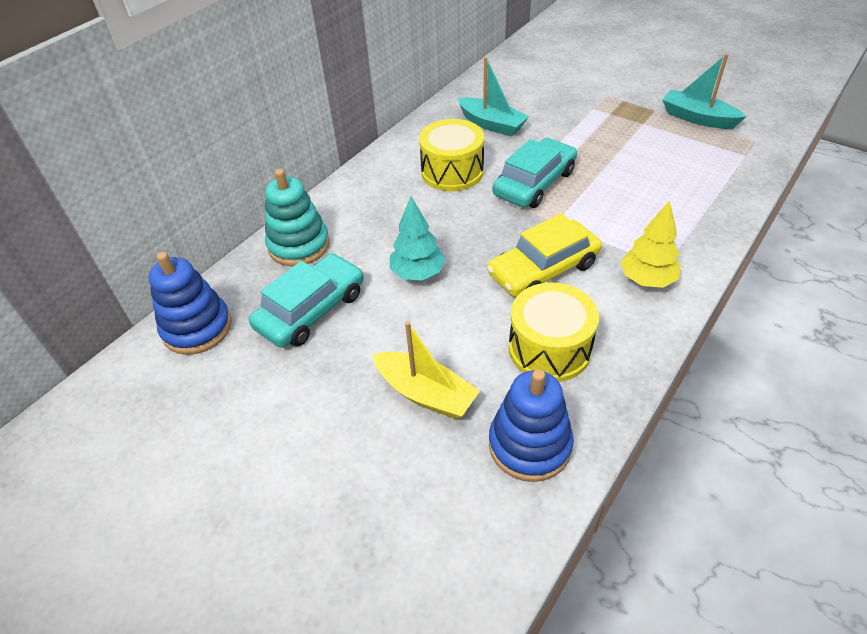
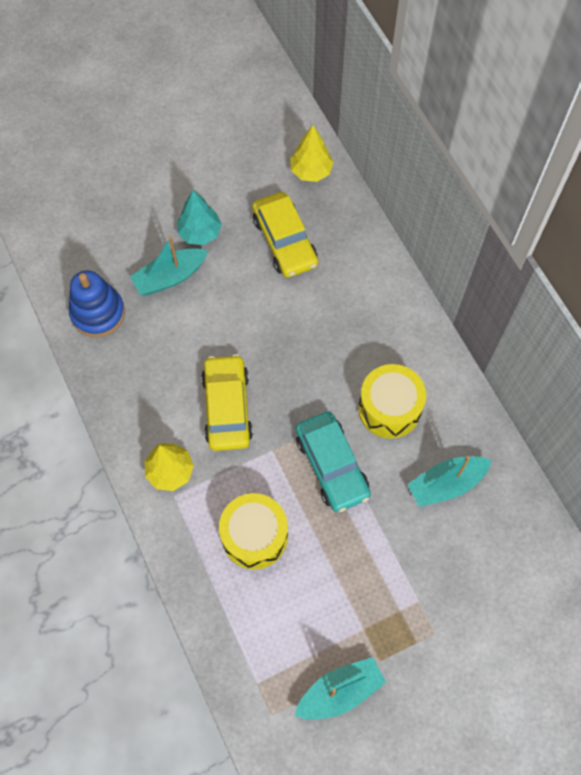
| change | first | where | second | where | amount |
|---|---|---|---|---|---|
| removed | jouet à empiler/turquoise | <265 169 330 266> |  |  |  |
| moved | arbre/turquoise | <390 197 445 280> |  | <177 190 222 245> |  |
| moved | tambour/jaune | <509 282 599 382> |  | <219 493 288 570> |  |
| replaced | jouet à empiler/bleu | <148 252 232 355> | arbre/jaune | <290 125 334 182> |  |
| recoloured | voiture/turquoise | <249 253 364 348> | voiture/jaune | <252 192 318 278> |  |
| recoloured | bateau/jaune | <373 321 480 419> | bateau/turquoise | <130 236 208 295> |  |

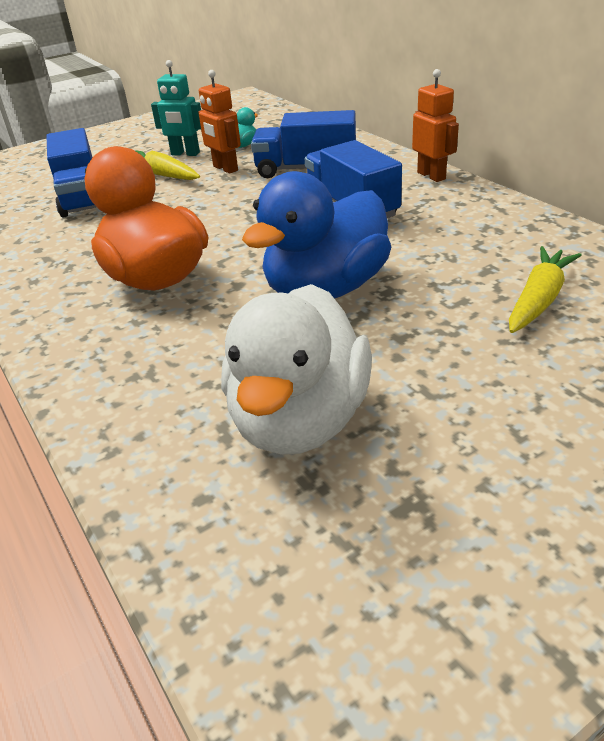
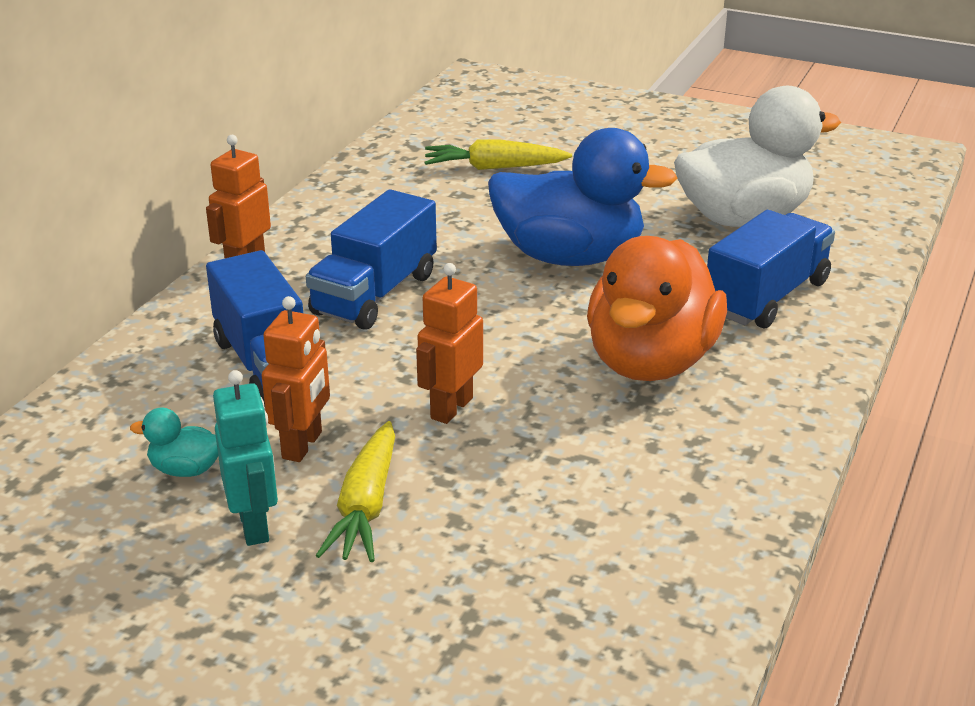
| change | first | where | second | where | amount |
|---|---|---|---|---|---|
| added |  |  | robot/orange | <416 263 483 424> |  |
| moved | camion/bleu | <46 128 96 218> |  | <707 210 835 328> |  |

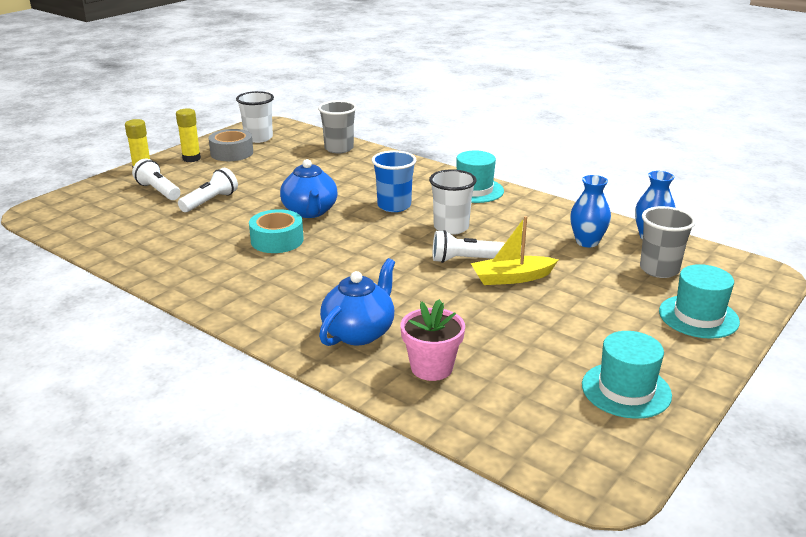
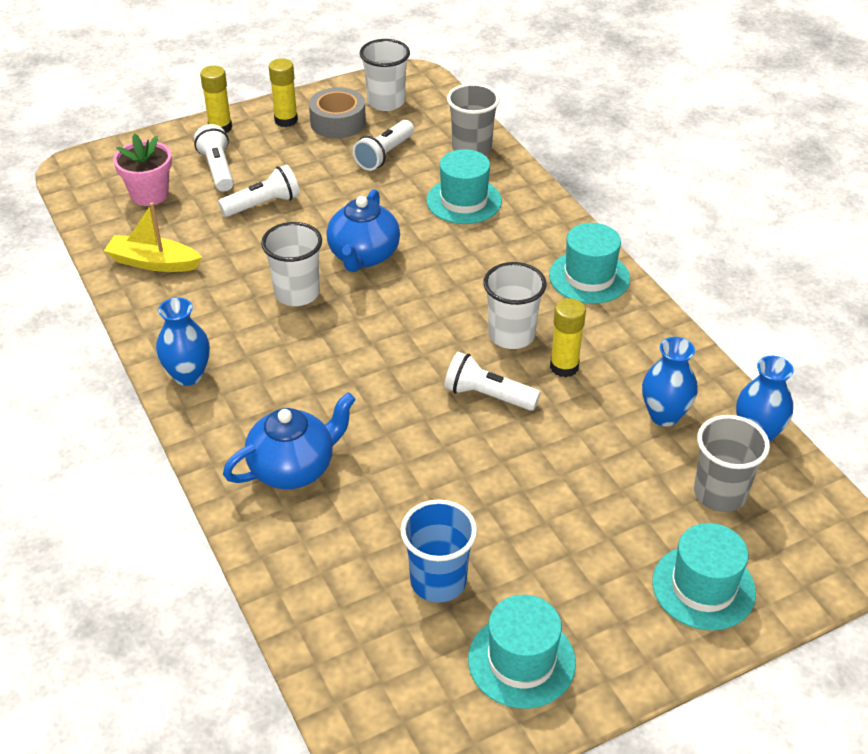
| change | first | where | second | where | amount |
|---|---|---|---|---|---|
| added |  |  | vase/bleu | <156 297 210 386> |  |
| added |  |  | lampe de poche/blanc | <353 120 414 171> |  |
| added |  |  | chapeau/turquoise | <426 149 502 224> |  |
| added |  |  | bâton de colle/jaune | <550 298 586 377> |  |
| moved | gobelet/bleu | <372 150 416 212> |  | <400 499 477 603> |  |
| moved | pot de fleurs/rose | <401 299 465 381> |  | <113 134 172 206> |  |
| moved | bateau/jaune | <471 216 558 285> |  | <104 202 202 272> |  |
| replaced | ruban adhésif/turquoise | <249 209 304 253> | gobelet/blanc | <261 222 322 306> |  |

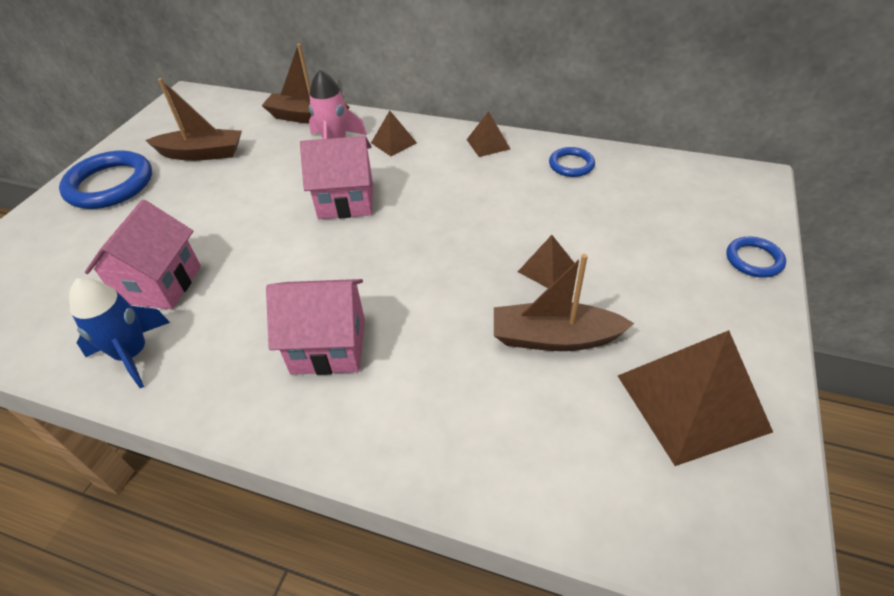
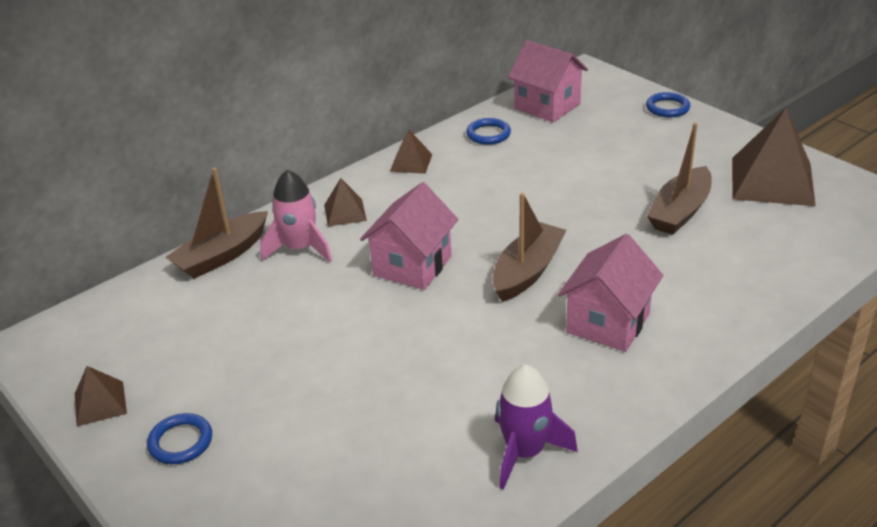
| change | first | where | second | where | amount |
|---|---|---|---|---|---|
| moved | maison/rose | <85 200 201 309> |  | <508 40 588 122> |  |
| moved | bateau/marron | <145 78 242 161> |  | <493 193 567 302> |  |
| moved | pyramide/marron | <518 235 574 288> |  | <75 366 127 427> |  |
| recoloured | fusée/bleu | <69 278 170 388> | fusée/violet | <495 365 578 490> |  |
| resized | anneau/bleu | <59 151 152 209> |  | <147 413 212 464> | x0.52 |

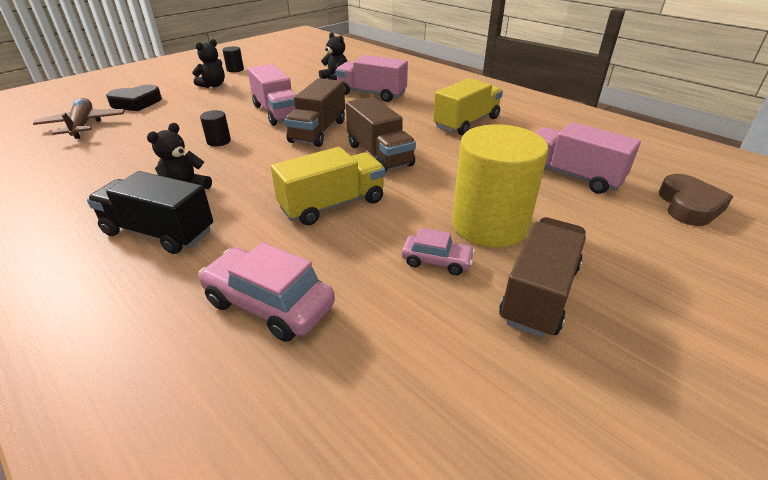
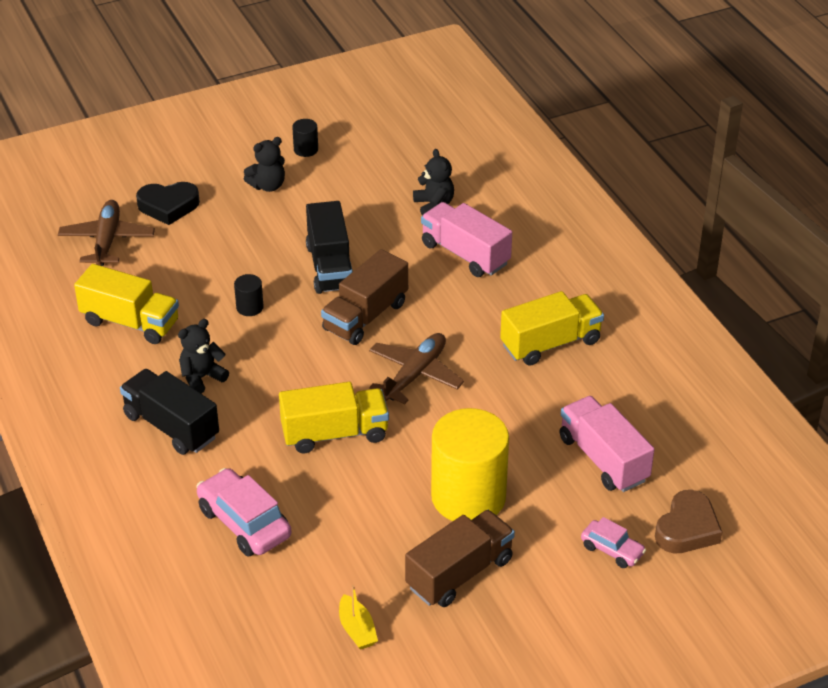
| change | first | where | second | where | amount |
|---|---|---|---|---|---|
| added |  |  | camion/jaune | <74 264 179 344> |  |
| added |  |  | bateau/jaune | <339 585 378 650> |  |
| moved | voiture/rose | <402 228 475 275> |  | <581 517 646 568> |  |
| replaced | camion/marron | <346 97 416 173> | avion/marron | <369 333 464 404> |  |
| recoloured | camion/rose | <247 64 297 126> | camion/noir | <306 201 353 294> |  |

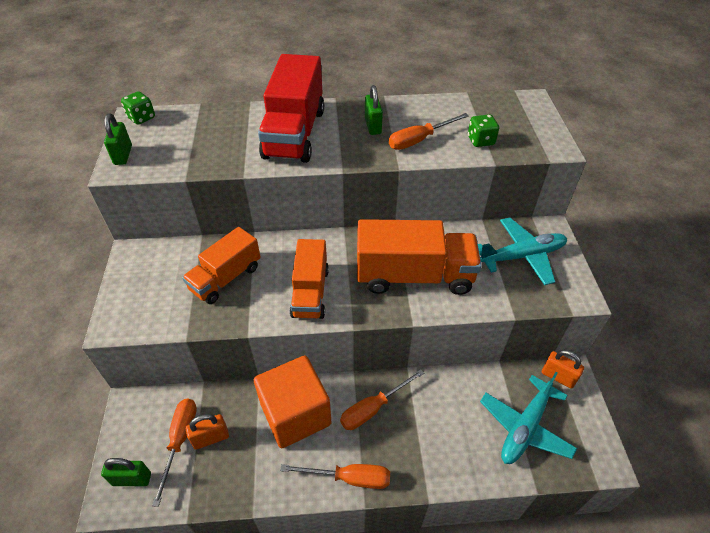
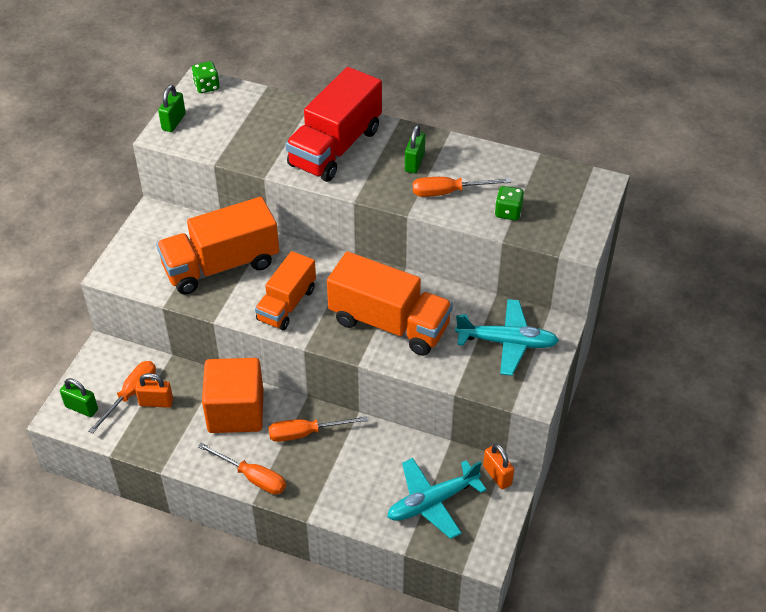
| change | first | where | second | where | amount |
|---|---|---|---|---|---|
| resized | camion/orange | <182 227 261 304> |  | <156 197 279 295> | x1.56 |

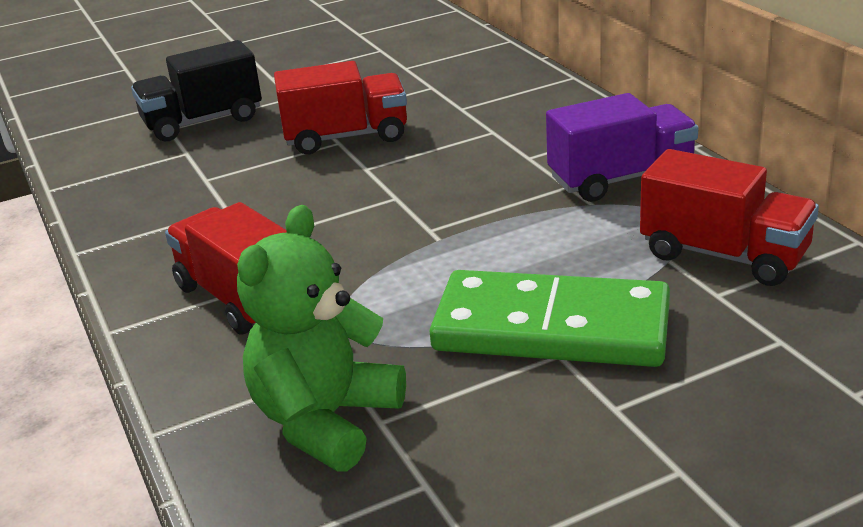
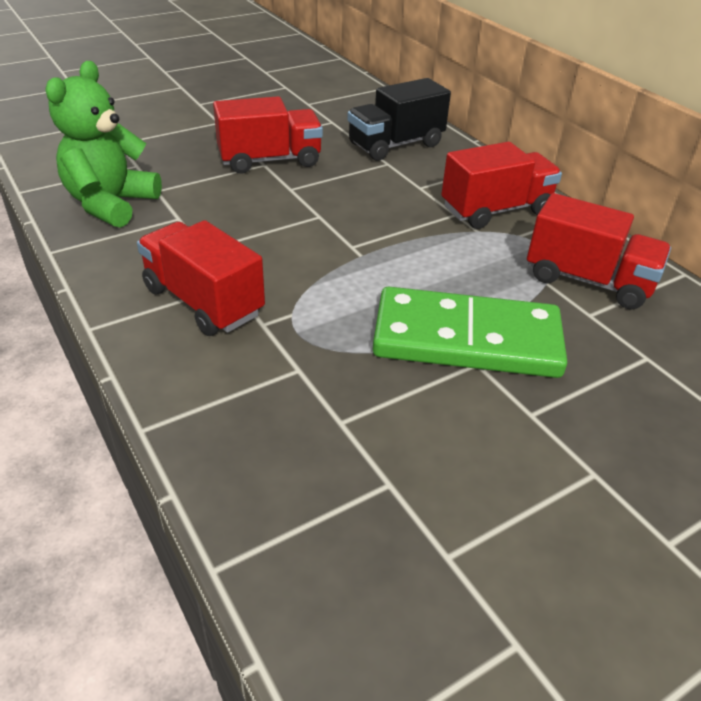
| change | first | where | second | where | amount |
|---|---|---|---|---|---|
| moved | camion/noir | <131 40 262 142> |  | <347 78 451 161> |  |
| moved | ours en peluche/vert | <237 205 406 471> |  | <46 61 162 228> |  |
| recoloured | camion/violet | <546 93 699 202> | camion/rouge | <441 142 562 229> |  |

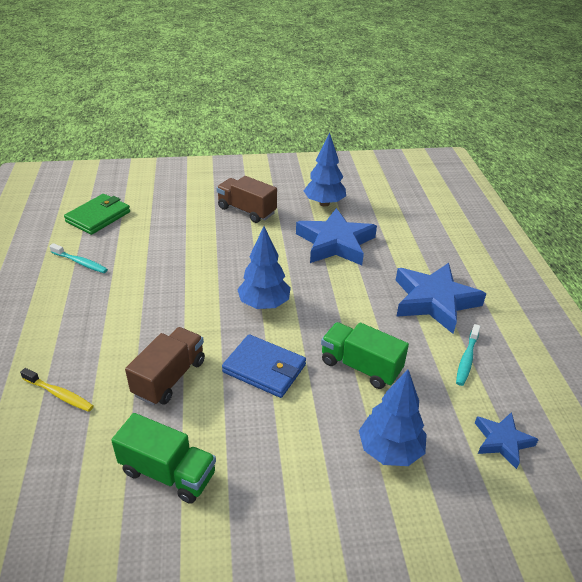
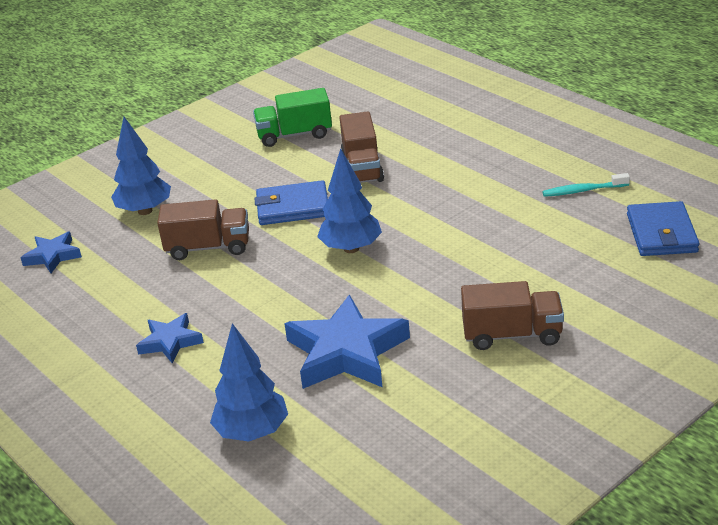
| change | first | where | second | where | amount |
|---|---|---|---|---|---|
| removed | brosse à dents/jaune | <20 368 94 412> |  |  |  |
| removed | brosse à dents/turquoise | <456 324 480 386> |  |  |  |
| moved | arbre/bleu | <304 132 346 207> |  | <210 323 288 442> |  |
| recoloured | portefeuille/vert | <64 194 130 235> | portefeuille/bleu | <627 201 699 256> |  |
| recoloured | camion/vert | <321 322 409 389> | camion/marron | <157 199 249 260> |  |
| resized | étoile/bleu | <396 263 486 334> |  | <136 313 204 363> | x0.54 |

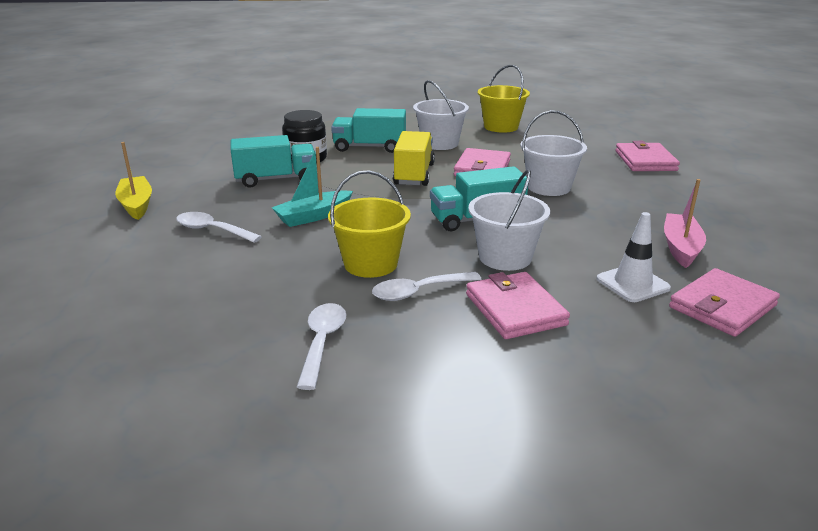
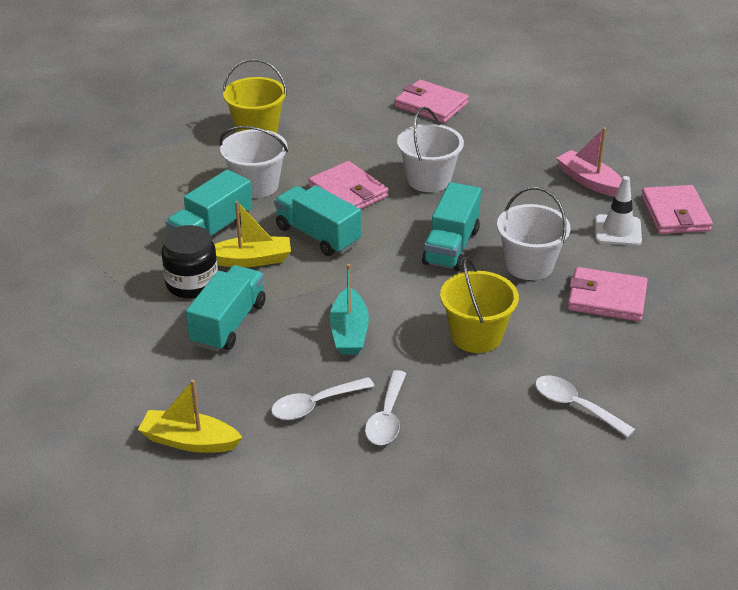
| change | first | where | second | where | amount |
|---|---|---|---|---|---|
| added |  |  | bateau/jaune | <214 201 291 267> |  |
| moved | cuillère/blanc | <372 272 482 301> |  | <365 370 406 445> |  |
| recoloured | camion/jaune | <393 131 435 186> | camion/turquoise | <274 185 361 256> |  |

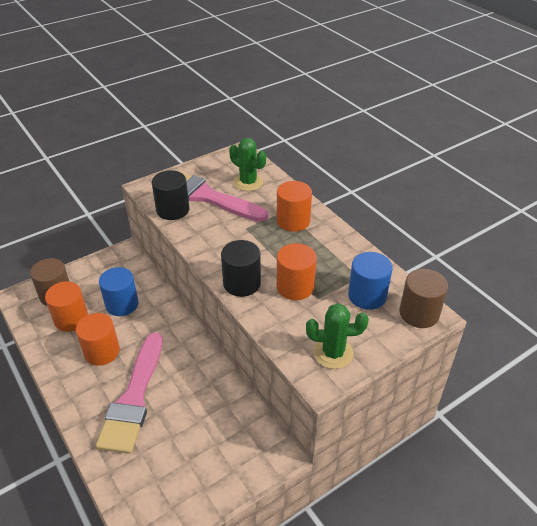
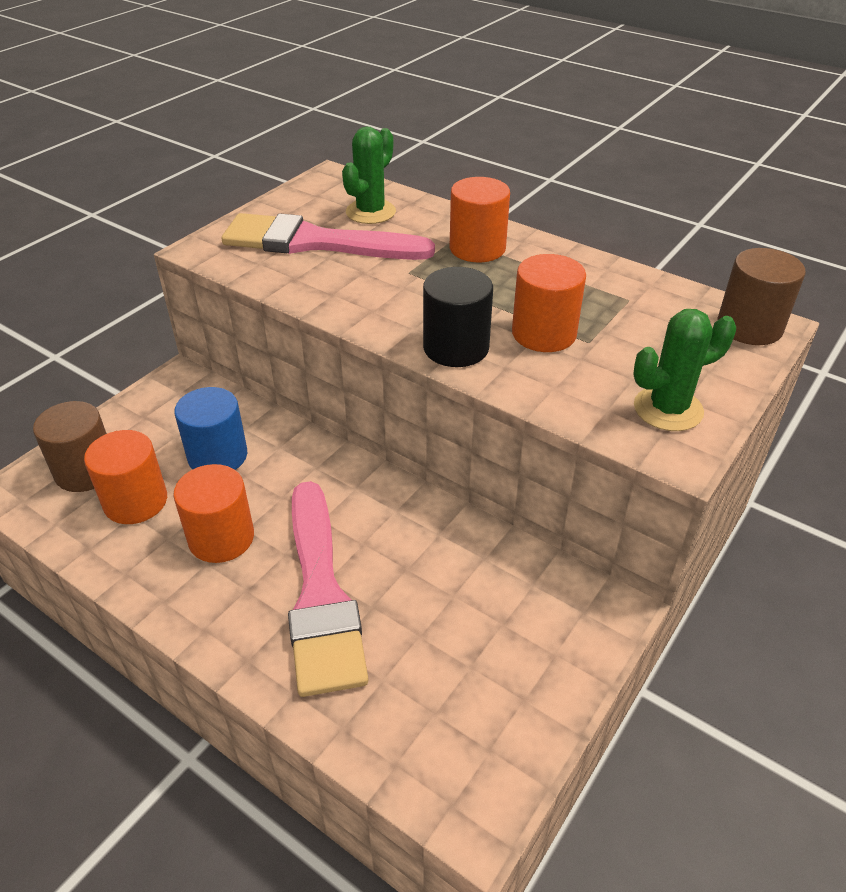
| change | first | where | second | where | amount |
|---|---|---|---|---|---|
| removed | cylindre/noir | <152 170 189 220> |  |  |  |
| removed | cylindre/bleu | <348 252 393 310> |  |  |  |
| turned | cactus/vert | <229 138 266 191> |  | <342 127 396 224> | 75 degrees counterclockwise |

